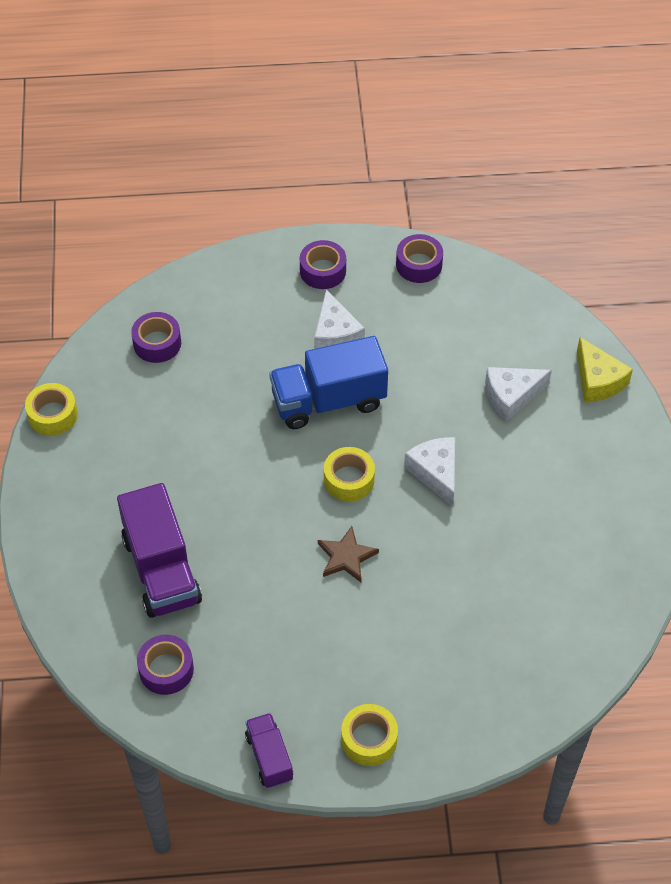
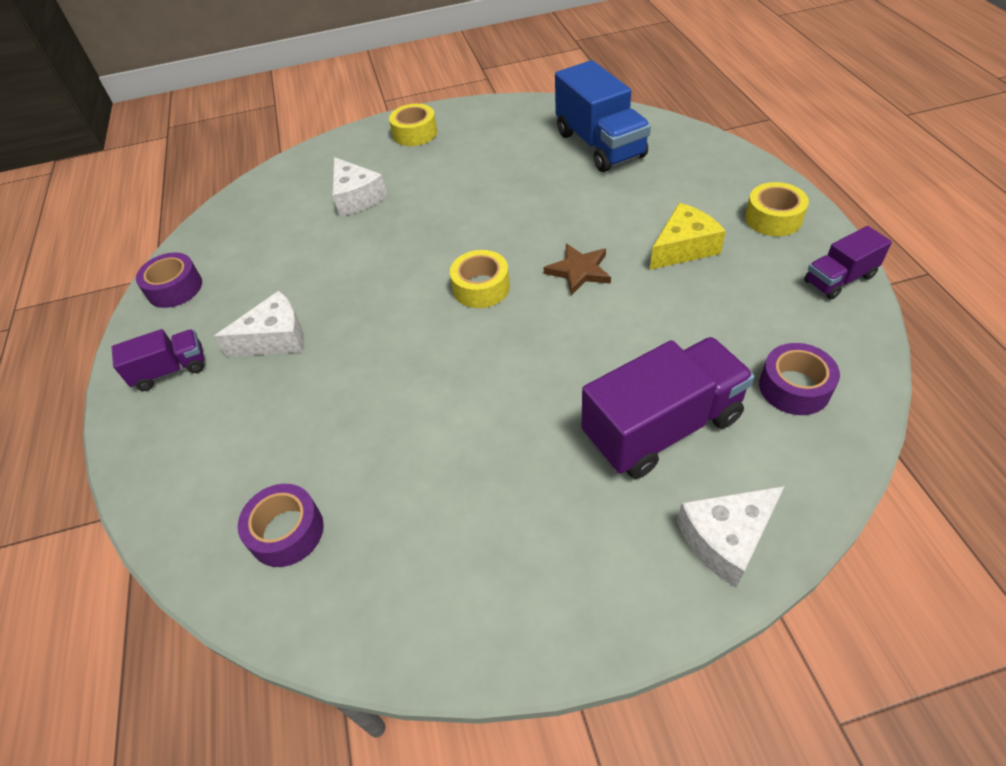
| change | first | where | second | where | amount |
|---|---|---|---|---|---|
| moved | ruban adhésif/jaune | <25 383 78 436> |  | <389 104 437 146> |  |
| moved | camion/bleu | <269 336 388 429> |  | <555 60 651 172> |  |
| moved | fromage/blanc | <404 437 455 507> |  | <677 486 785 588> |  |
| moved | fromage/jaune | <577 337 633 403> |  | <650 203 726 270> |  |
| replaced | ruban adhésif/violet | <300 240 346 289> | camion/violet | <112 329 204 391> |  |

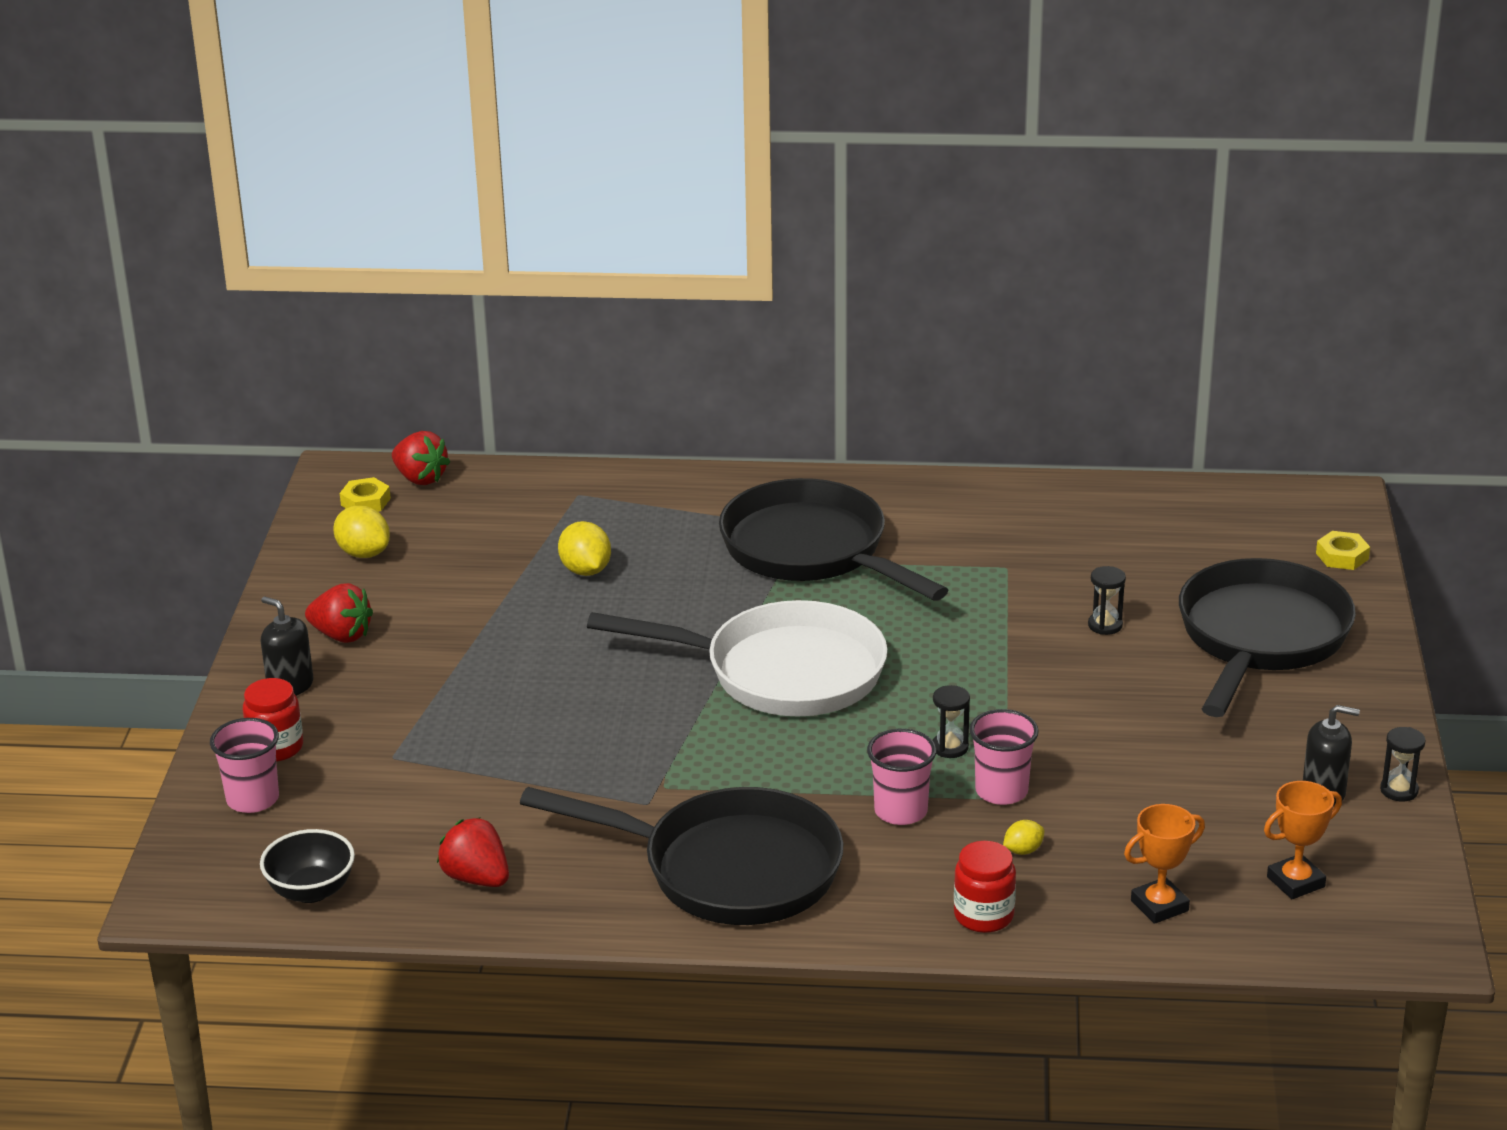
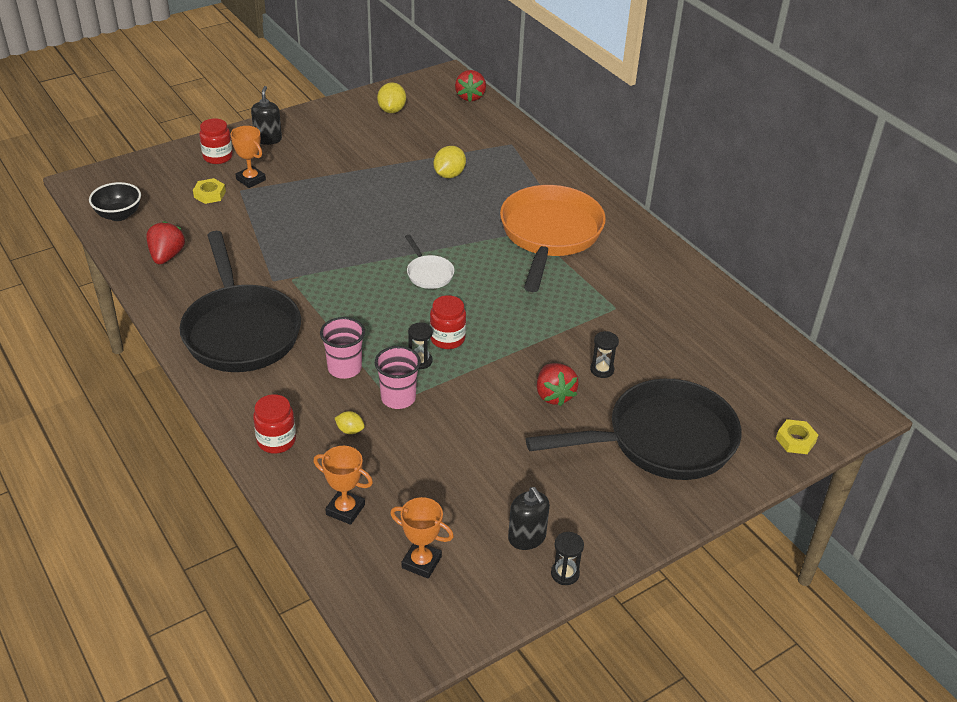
| change | first | where | second | where | amount |
|---|---|---|---|---|---|
| removed | gobelet/rose | <210 718 279 813> |  |  |  |
| added |  |  | trophée/orange | <231 126 266 188> |  |
| added |  |  | bocal/rouge | <430 295 466 349> |  |
| moved | fraise/rouge | <305 583 373 643> |  | <536 363 579 406> |  |
| moved | écrou/jaune | <340 477 391 512> |  | <193 178 226 204> |  |
| recoloured | poêle/noir | <719 478 948 601> | poêle/orange | <500 185 606 292> |  |
| resized | poêle/blanc | <587 600 888 717> |  | <405 235 454 289> | x0.43 |

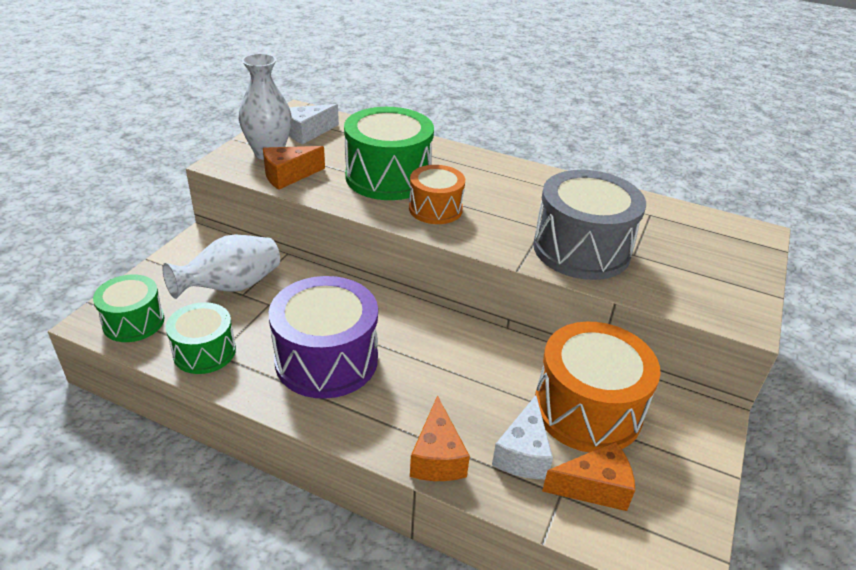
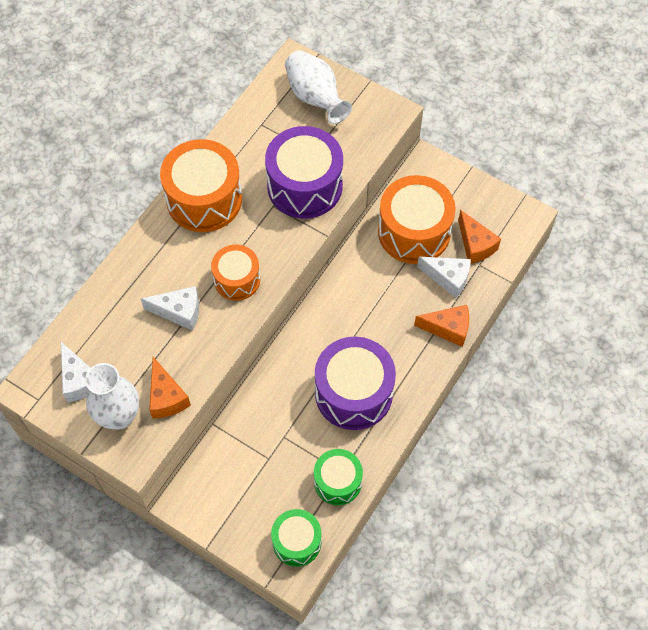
| change | first | where | second | where | amount |
|---|---|---|---|---|---|
| added |  |  | tambour/orange | <160 139 242 232> |  |
| moved | vase/blanc | <162 234 280 299> |  | <285 50 352 124> |  |
| replaced | tambour/vert | <344 107 434 200> | fromage/blanc | <141 286 199 331> |  |
| recoloured | tambour/gris | <533 170 646 280> | tambour/violet | <265 126 343 219> |  |
| turned | fromage/orange | <542 442 635 511> |  | <458 210 501 264> | 150 degrees clockwise |

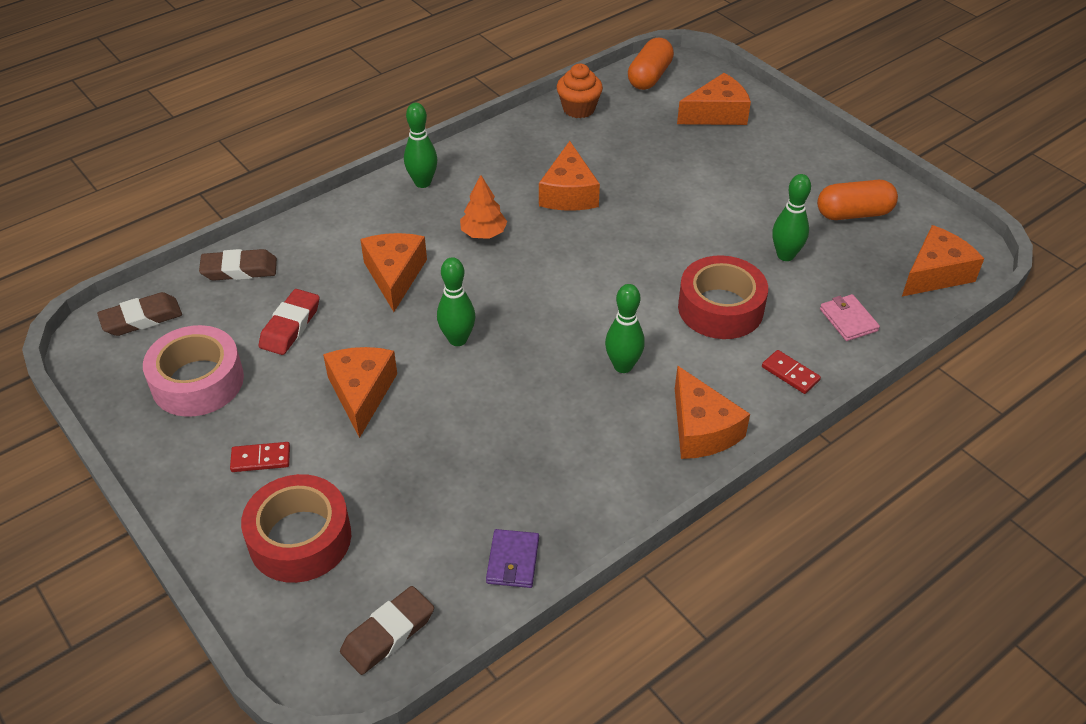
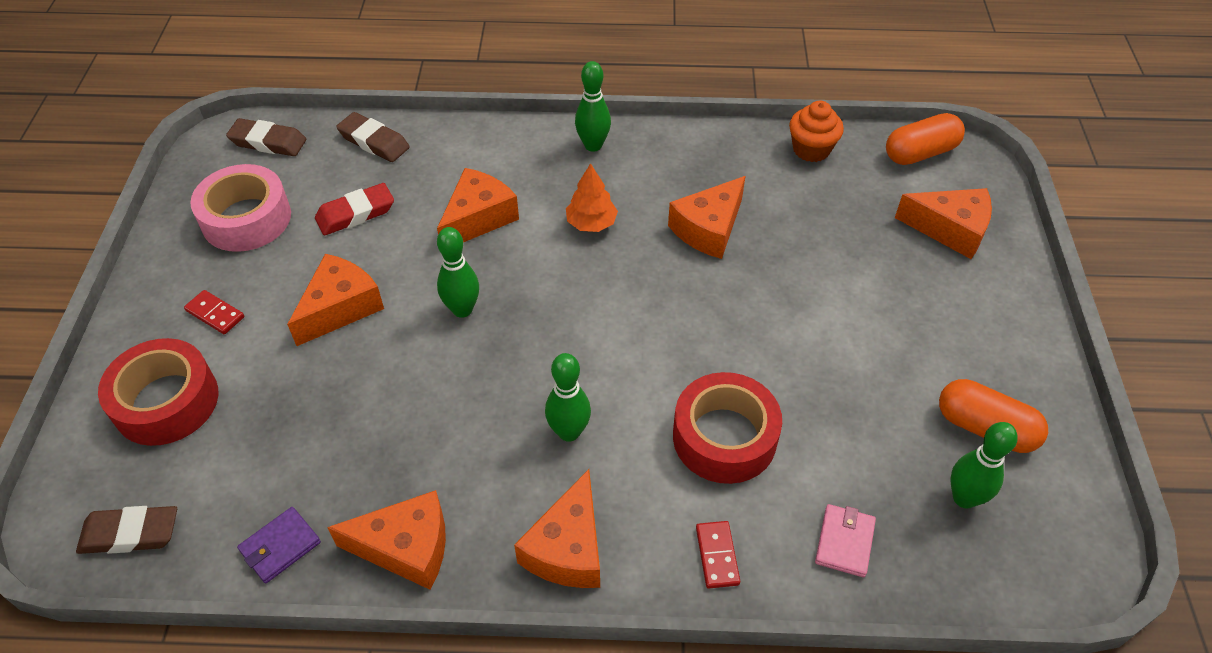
| change | first | where | second | where | amount |
|---|---|---|---|---|---|
| moved | quille/vert | <772 174 811 261> |  | <951 422 1018 508> |  |
| moved | fromage/orange | <902 225 984 296> |  | <327 490 446 590> |  |

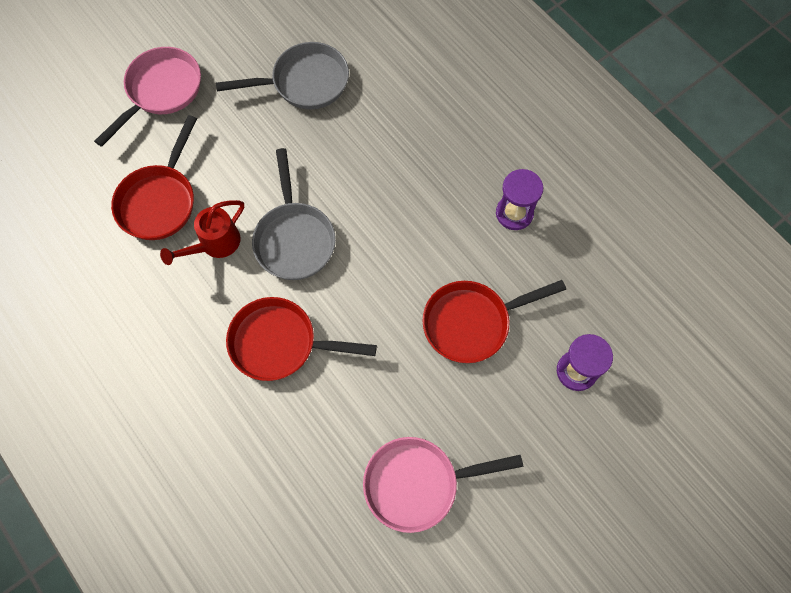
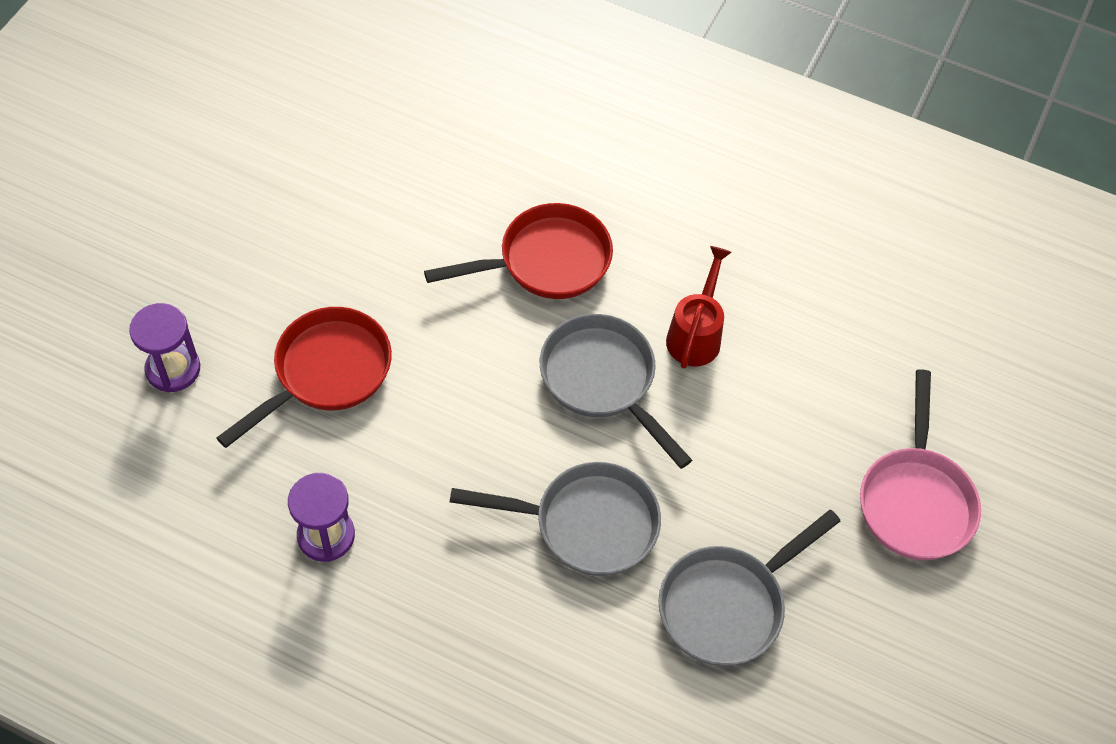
| change | first | where | second | where | amount |
|---|---|---|---|---|---|
| removed | poêle/rouge | <111 115 197 240> |  |  |  |
| removed | poêle/rose | <363 437 523 533> |  |  |  |
| added |  |  | poêle/gris | <450 462 661 576> |  |

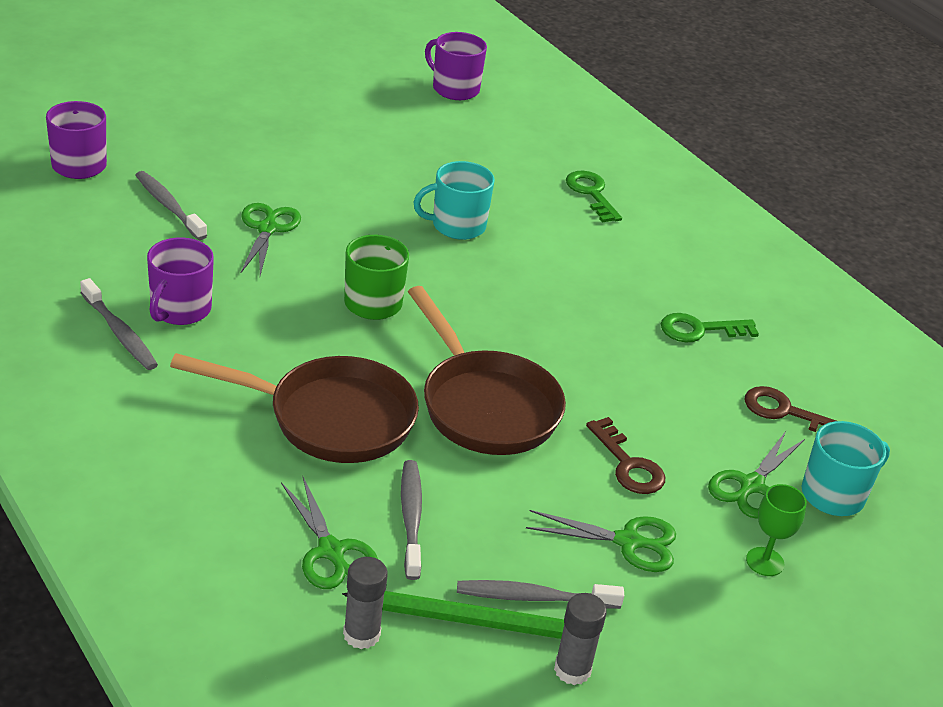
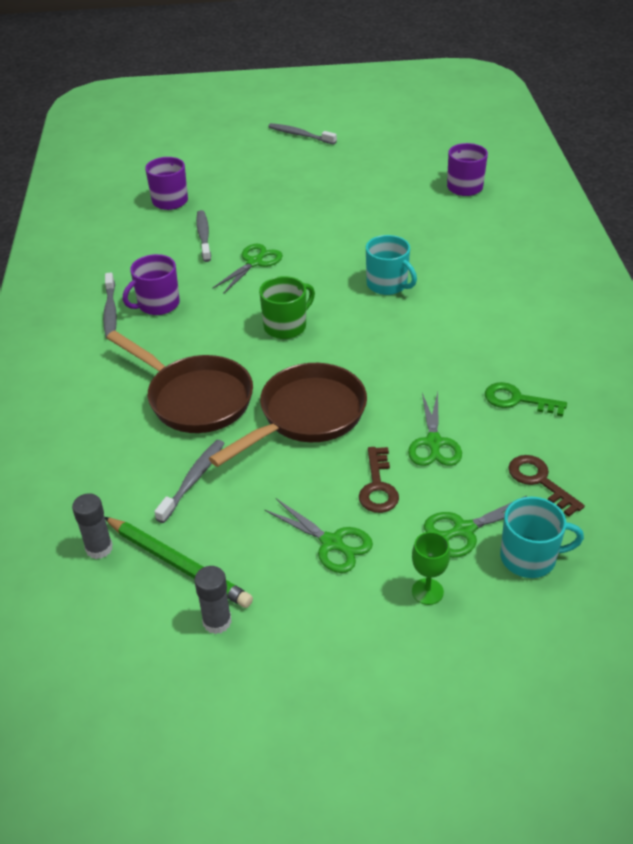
| change | first | where | second | where | amount |
|---|---|---|---|---|---|
| removed | clé/vert | <566 171 622 223> |  |  |  |
| moved | ciseaux/vert | <281 475 378 589> |  | <408 392 462 466> |  |
| moved | brosse à dents/gris | <457 580 624 609> |  | <268 123 337 144> |  |
| turned | poêle/marron | <408 286 566 455> |  | <209 363 367 467> | 135 degrees counterclockwise |
| turned | tasse/turquoise | <413 161 495 240> |  | <366 235 417 295> | 150 degrees counterclockwise |

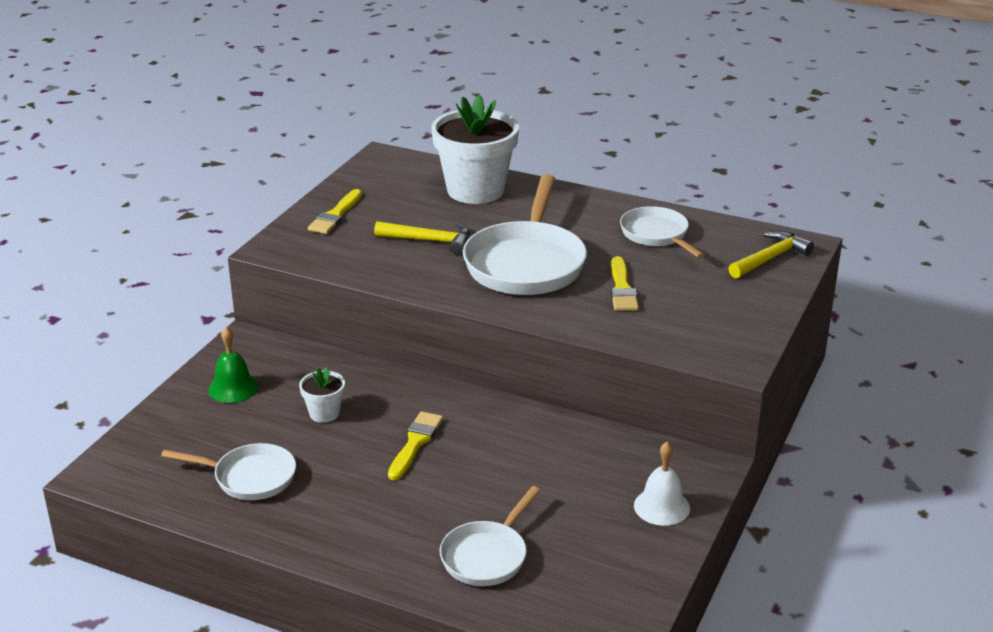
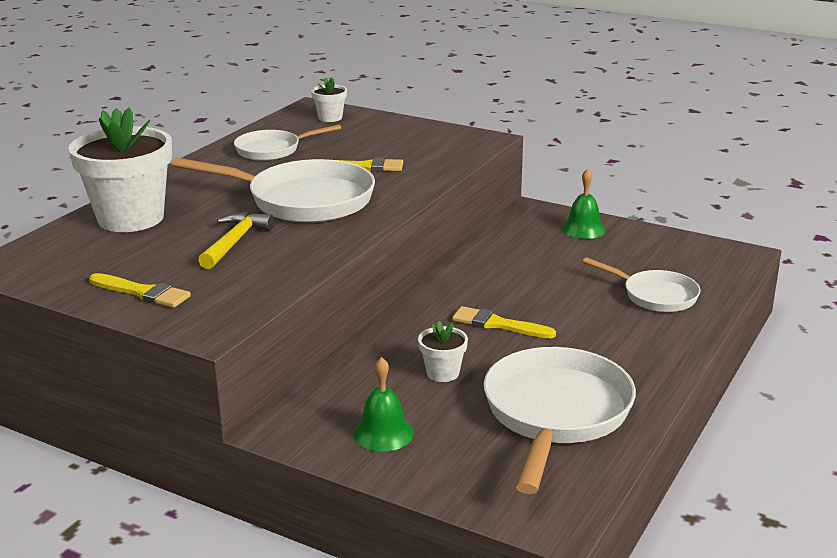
| change | first | where | second | where | amount |
|---|---|---|---|---|---|
| replaced | marteau/jaune | <728 231 814 278> | pot de fleurs/blanc | <311 77 347 122> |  |
| recoloured | cloche/blanc | <634 441 690 526> | cloche/vert | <561 169 606 239> |  |
| resized | poêle/blanc | <161 443 296 500> |  | <484 347 636 494> | x1.73 |

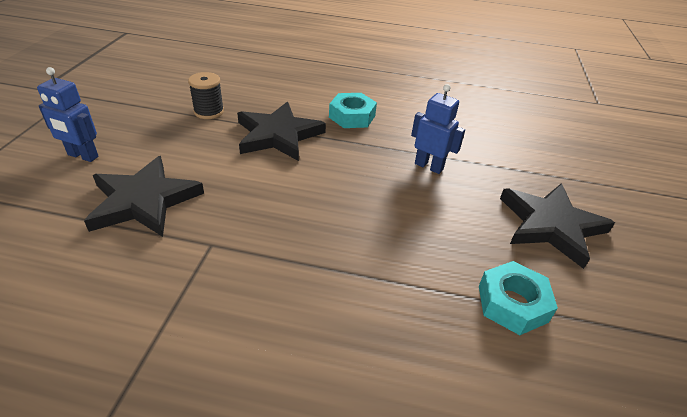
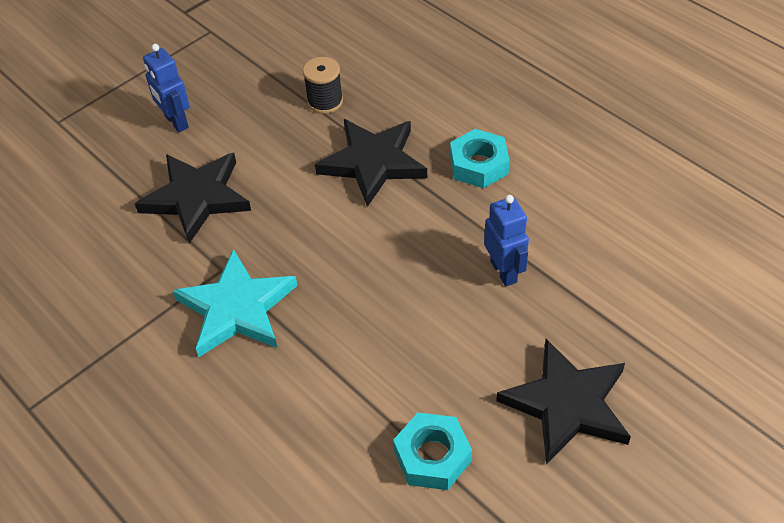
| change | first | where | second | where | amount |
|---|---|---|---|---|---|
| added |  |  | étoile/turquoise | <173 249 298 357> |  |

